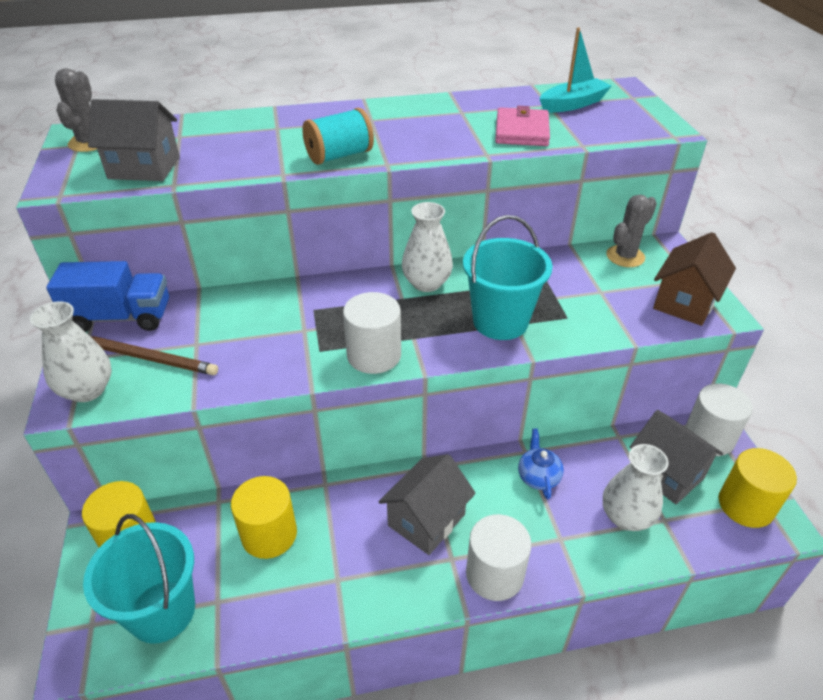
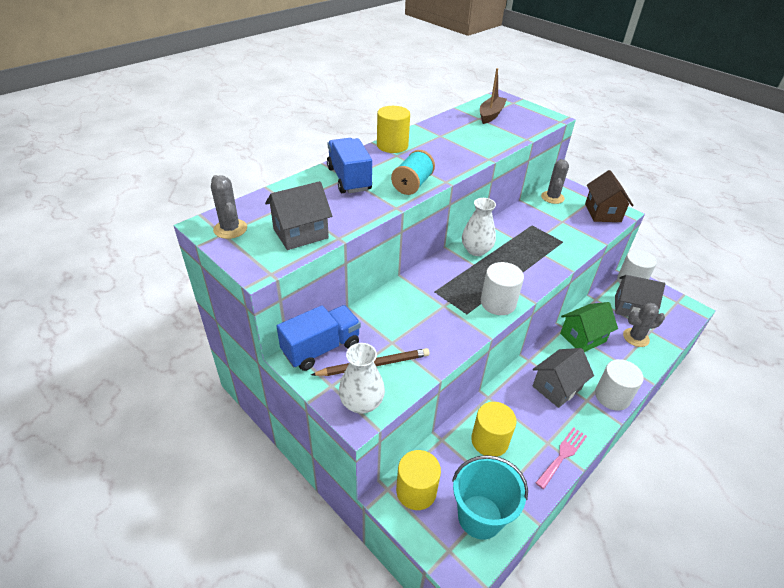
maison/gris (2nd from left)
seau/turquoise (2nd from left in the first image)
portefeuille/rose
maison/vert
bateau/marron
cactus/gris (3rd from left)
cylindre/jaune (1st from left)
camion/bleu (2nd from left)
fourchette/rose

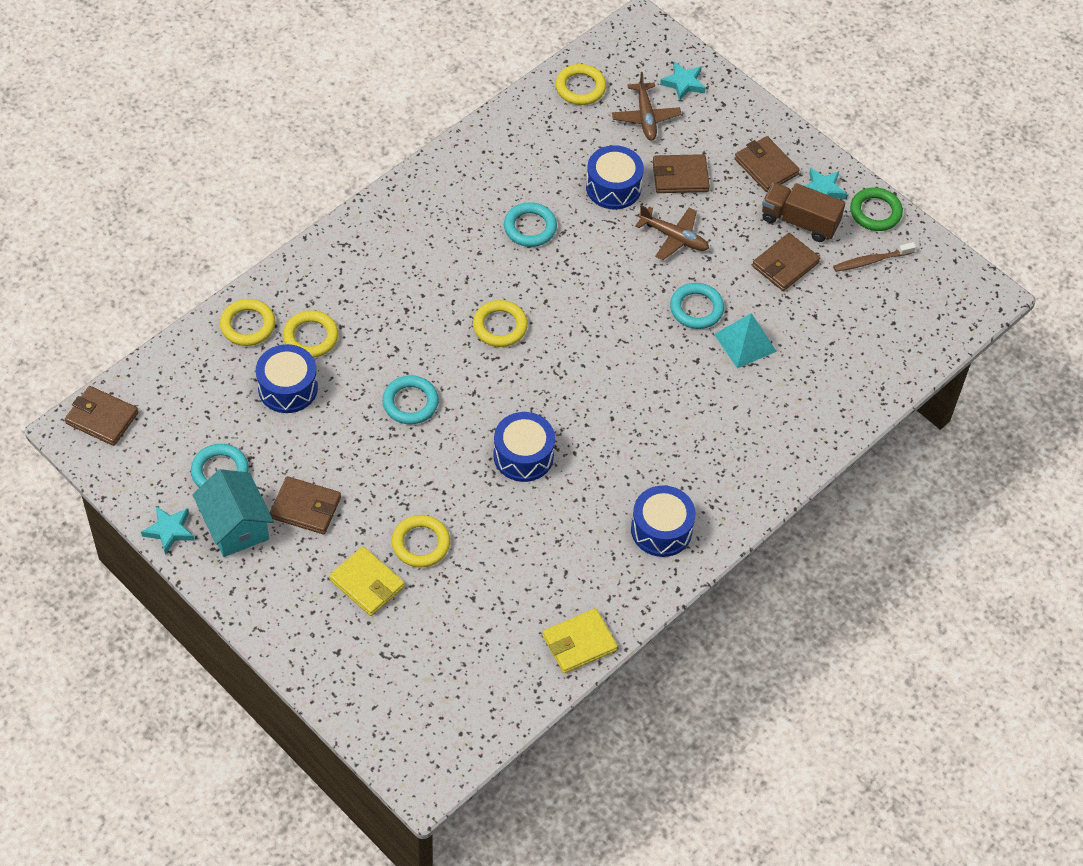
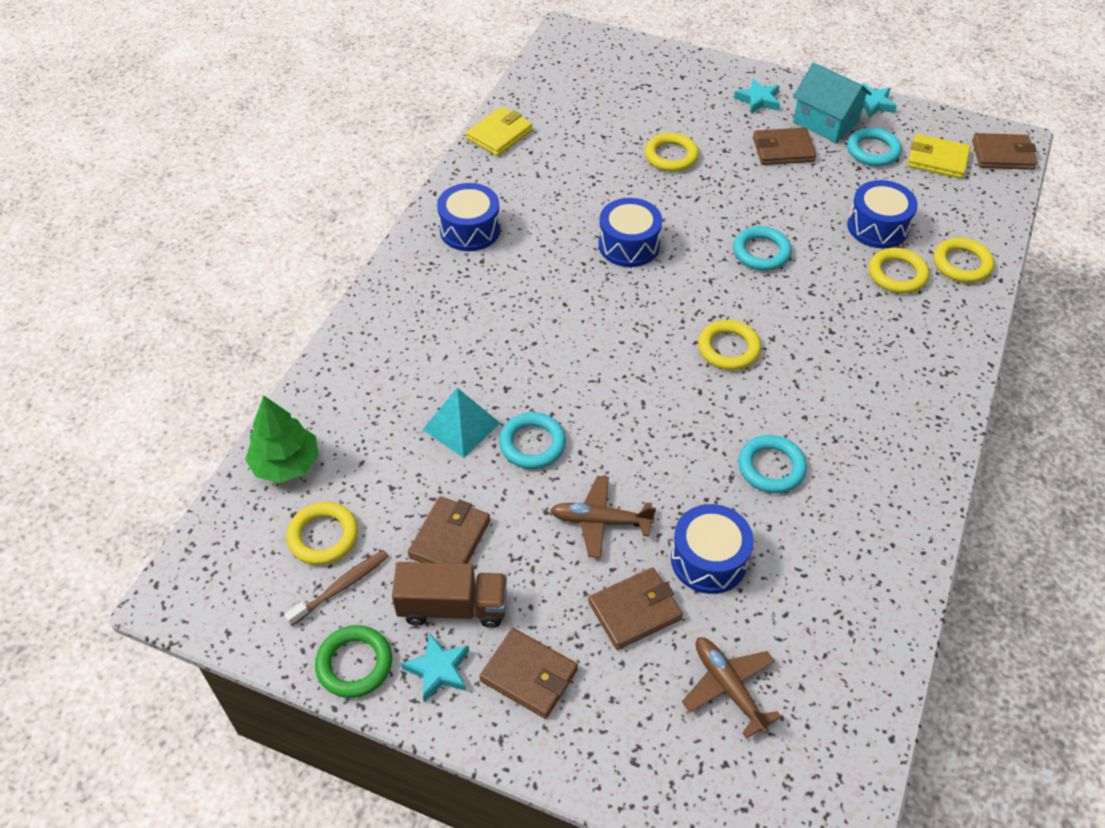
portefeuille/jaune (2nd from left)
anneau/jaune (1st from left)
étoile/turquoise (2nd from left)
arbre/vert

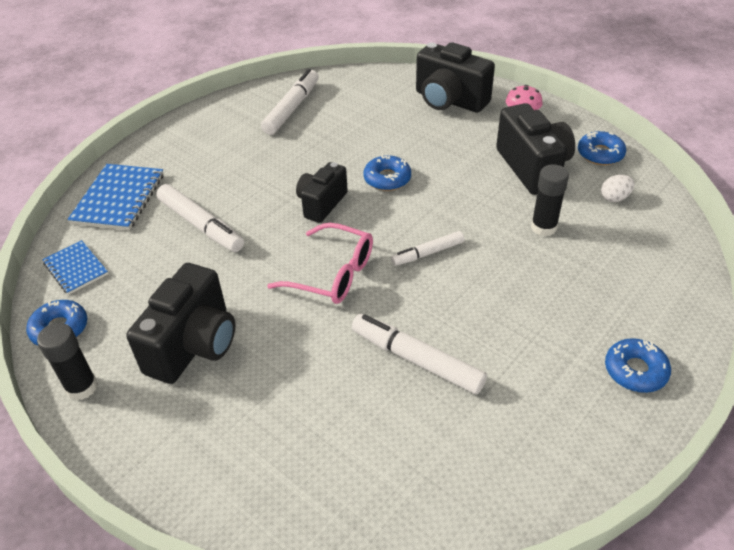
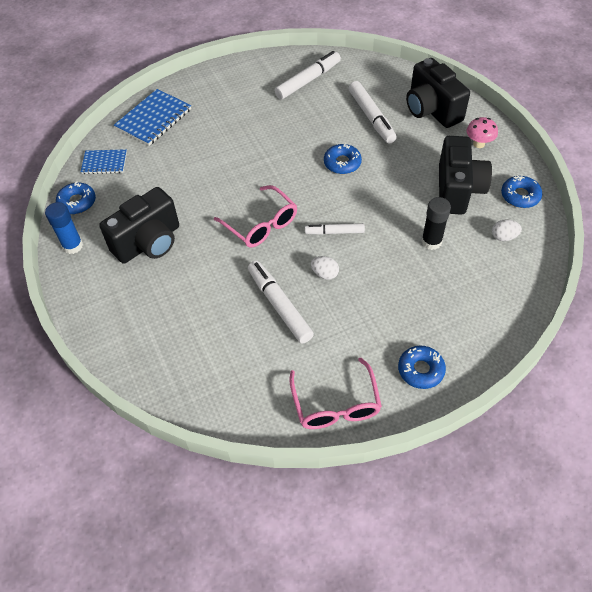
bâton de colle/bleu
carnet/bleu (1st from left)
feutre/blanc (4th from left)
appareil photo/noir (2nd from left in the first image)
lunettes/rose (2nd from left)
œuf/blanc (1st from left)

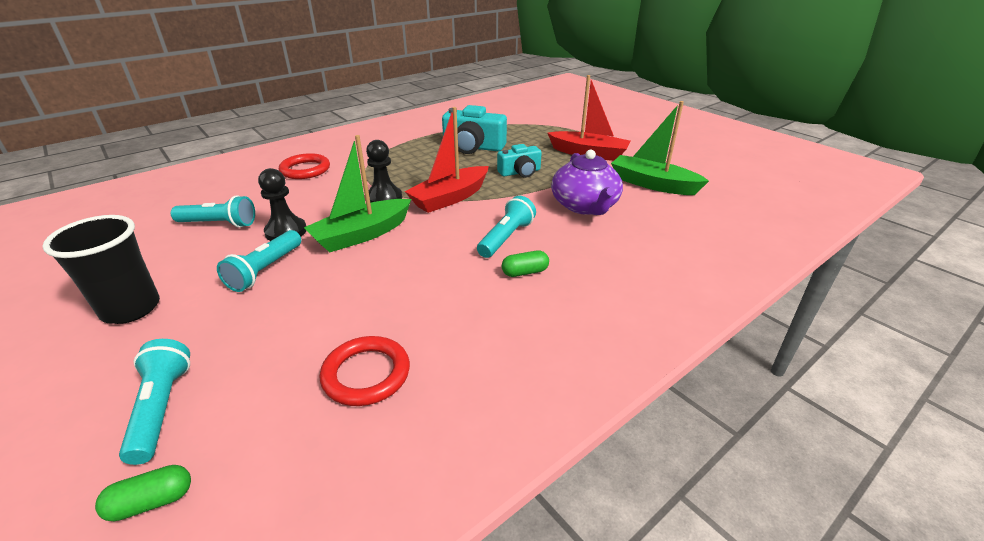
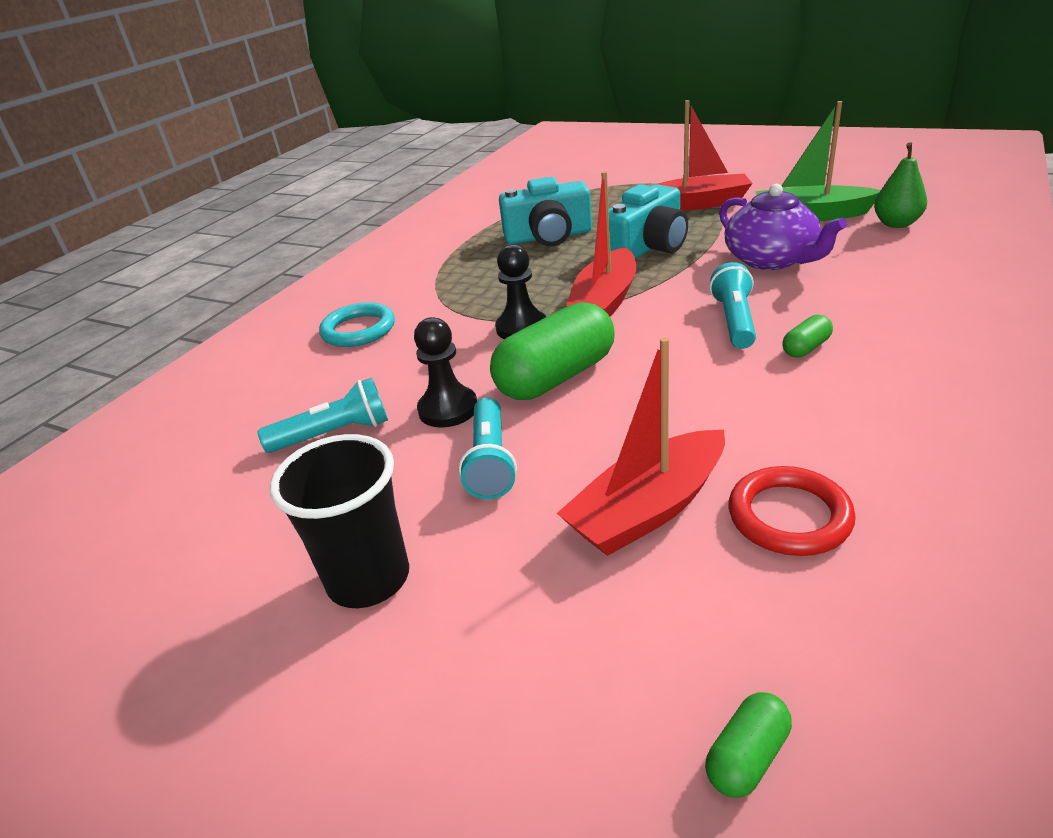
lampe de poche/turquoise (1st from left in the first image)
anneau/turquoise
gélule/vert (1st from left)
appareil photo/turquoise (2nd from left)
bateau/rouge (2nd from left)
poire/vert

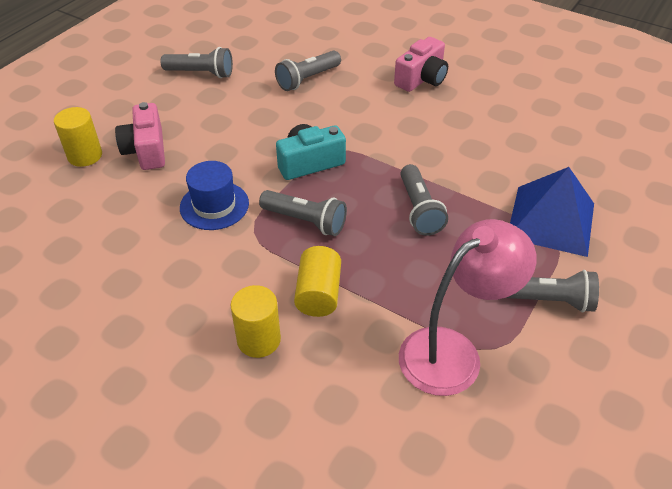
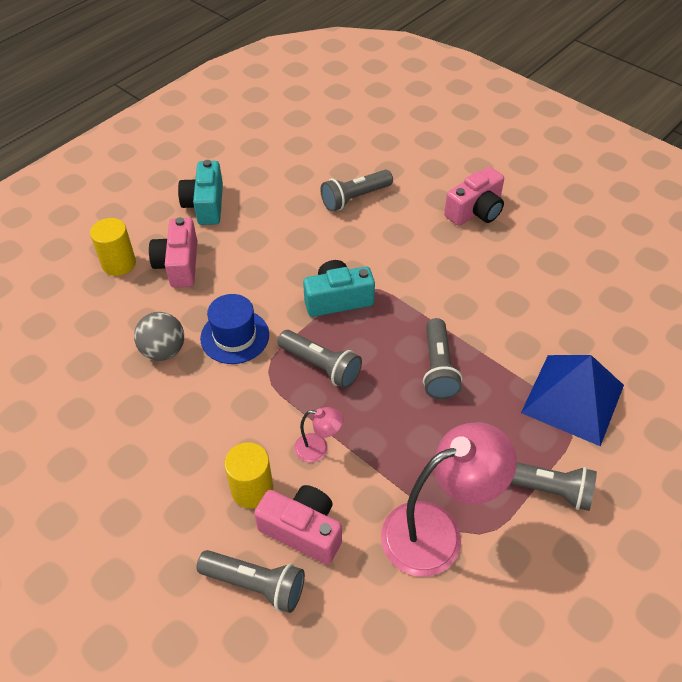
lampe de poche/gris (1st from left)
lampe/rose (1st from left)
balle/gris
appareil photo/turquoise (1st from left)
appareil photo/rose (2nd from left)

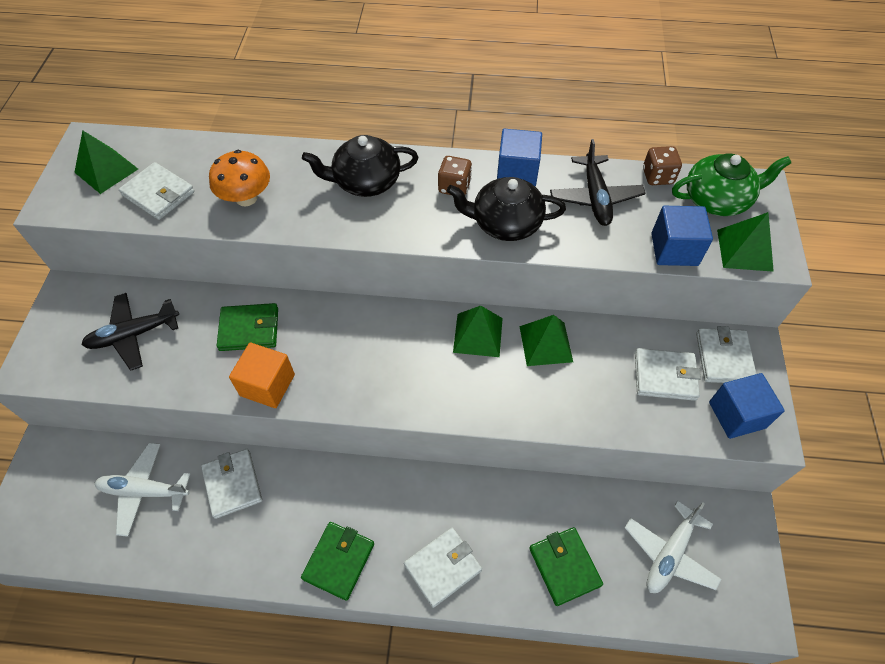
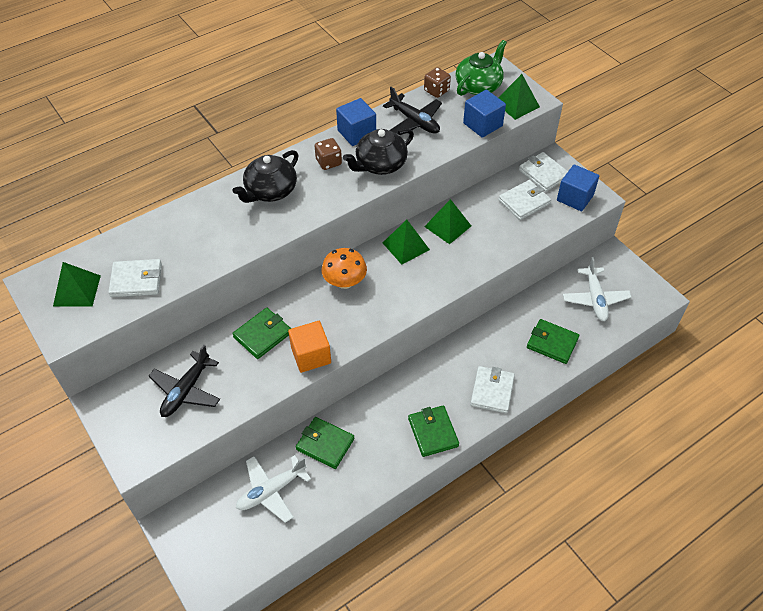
portefeuille/vert (2nd from left)
champignon/orange

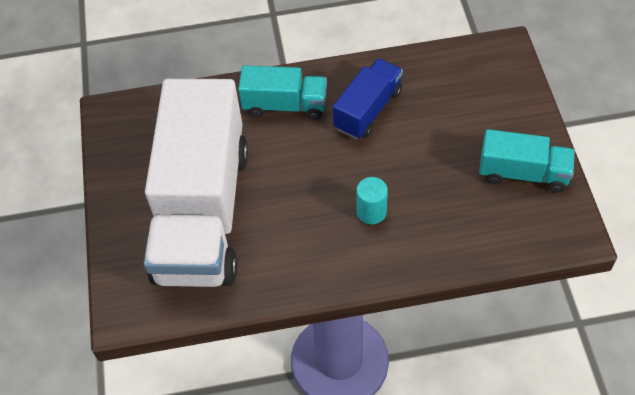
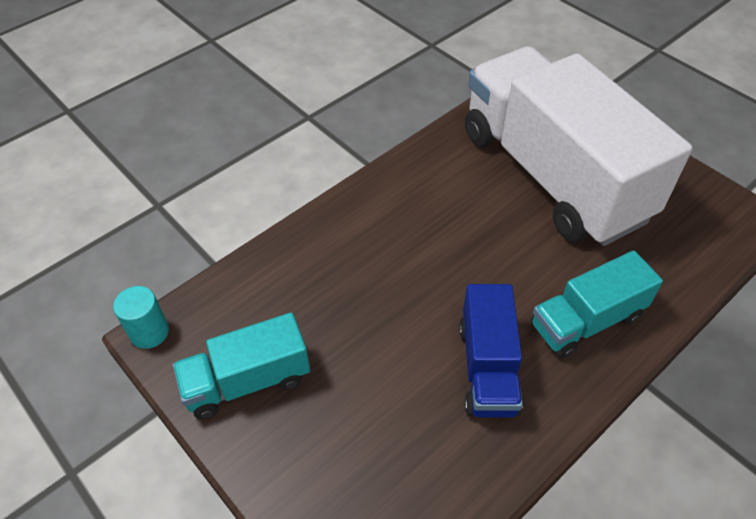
cylindre/turquoise

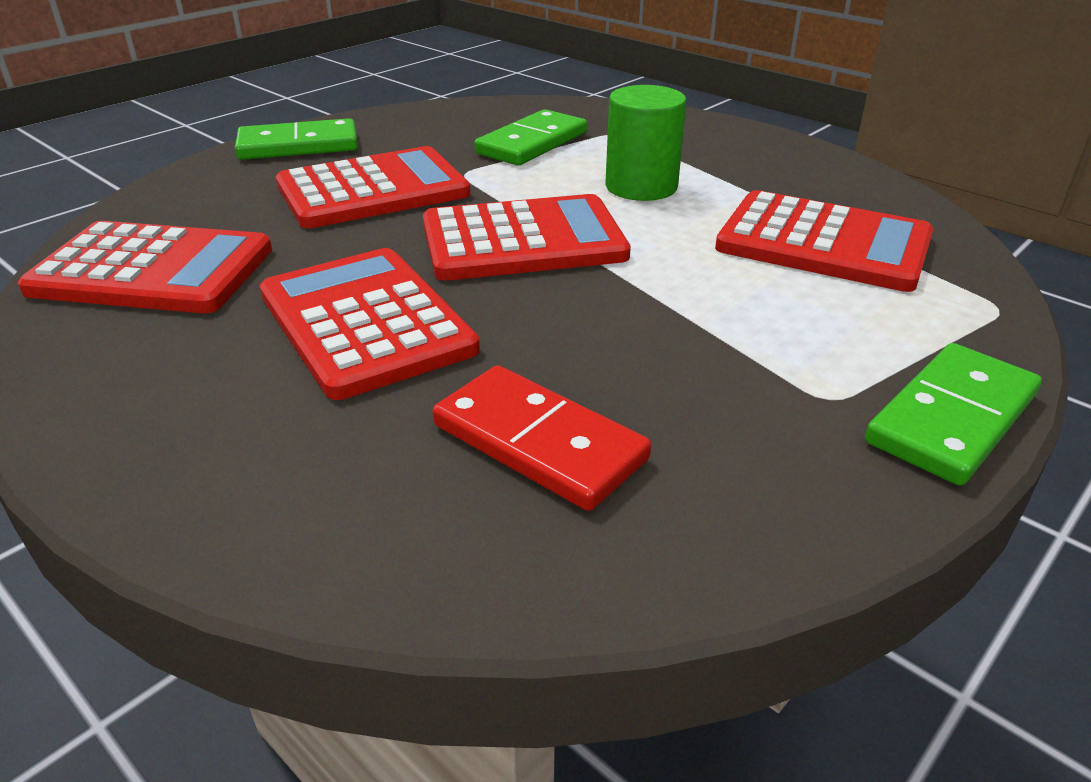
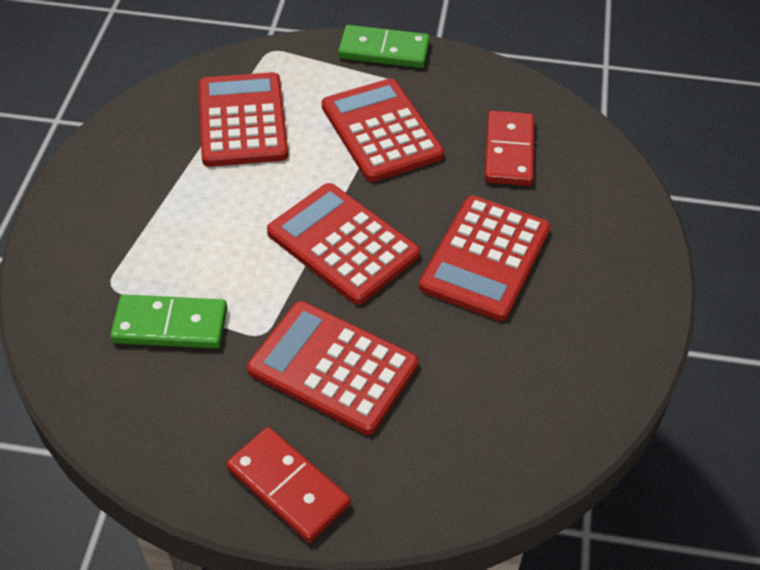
calculatrice/rouge (4th from left)
domino/rouge (1st from left)
cylindre/vert

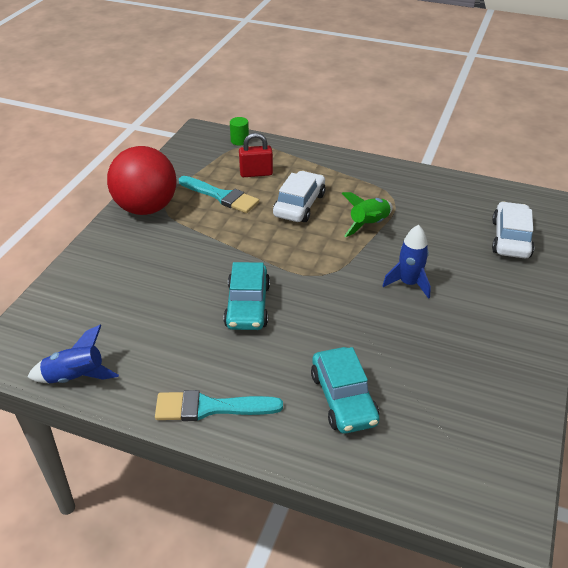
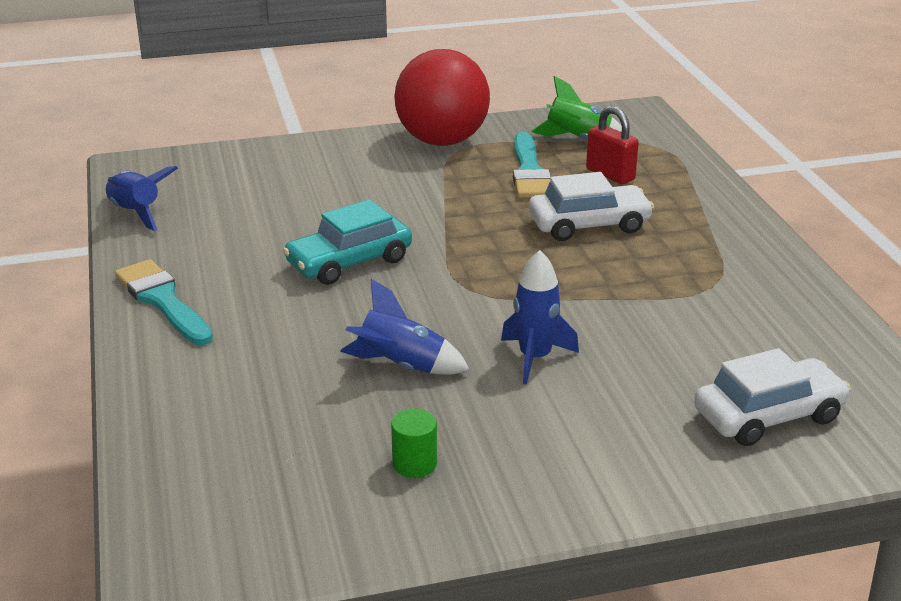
cylindre/vert
voiture/turquoise (2nd from left in the first image)
fusée/vert
fusée/bleu (2nd from left)

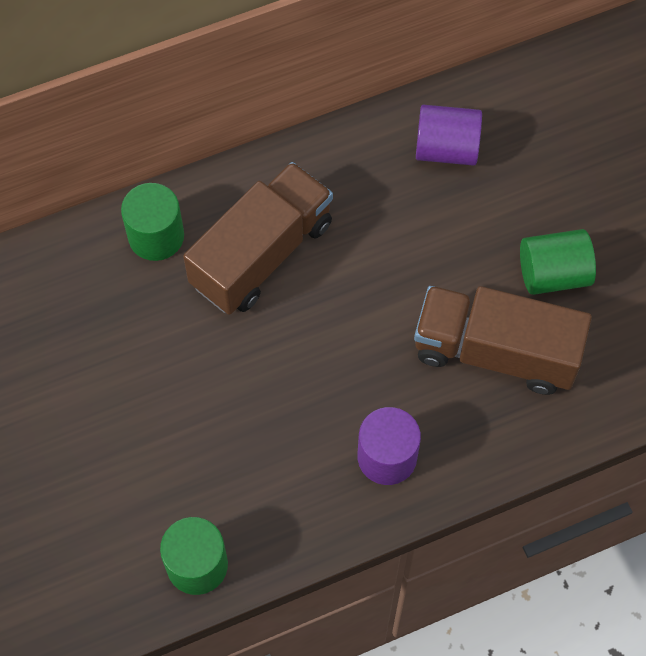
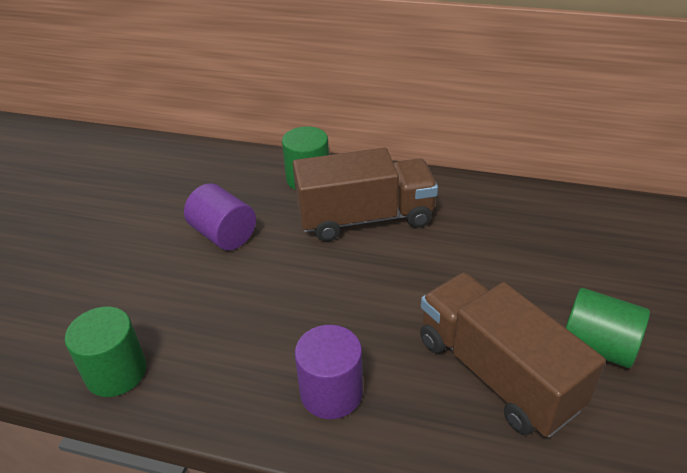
cylindre/violet (1st from left)

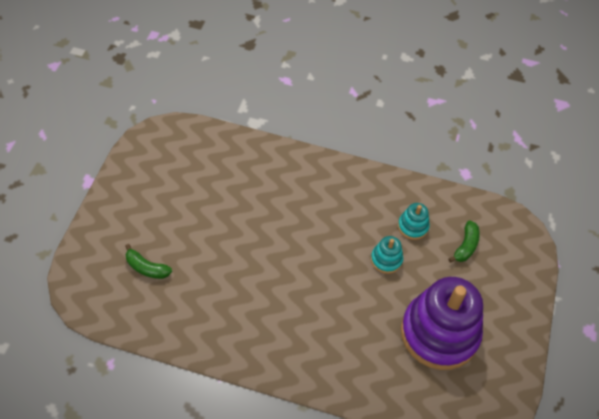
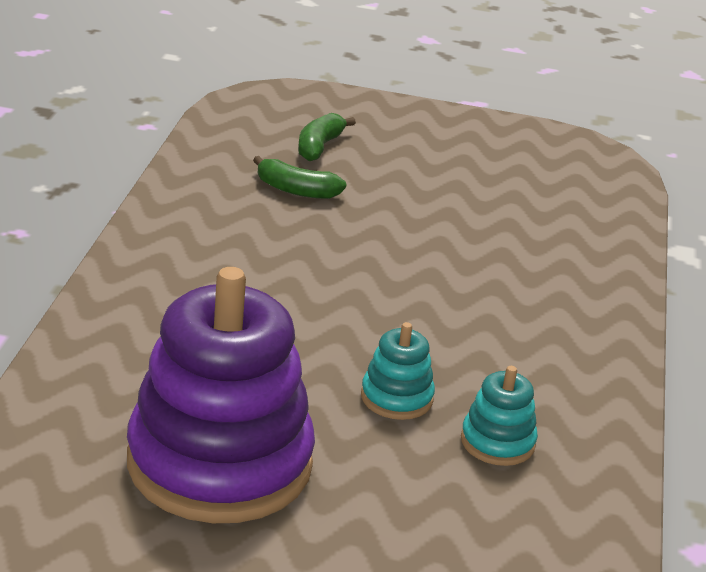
banane/vert (1st from left)

